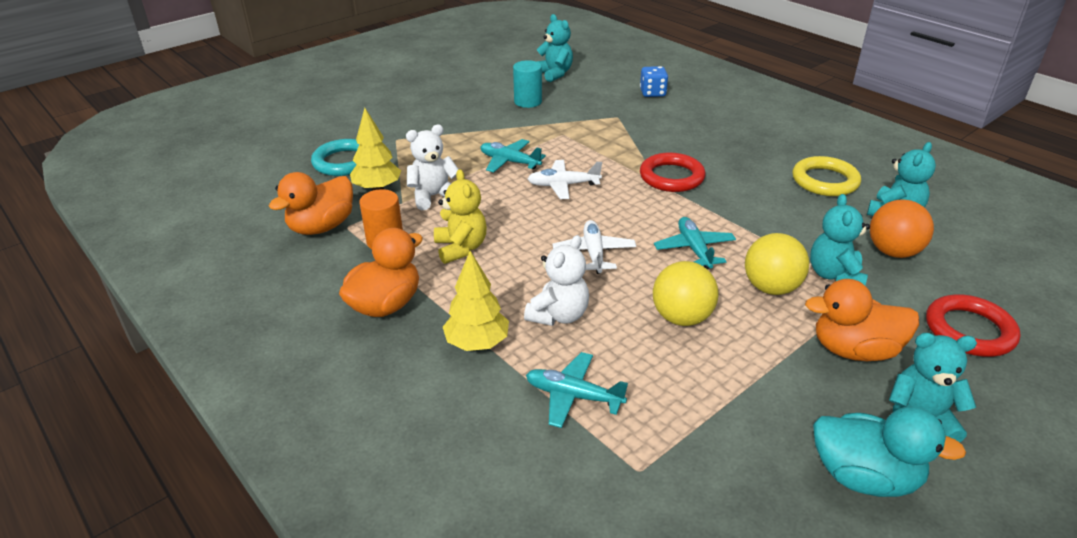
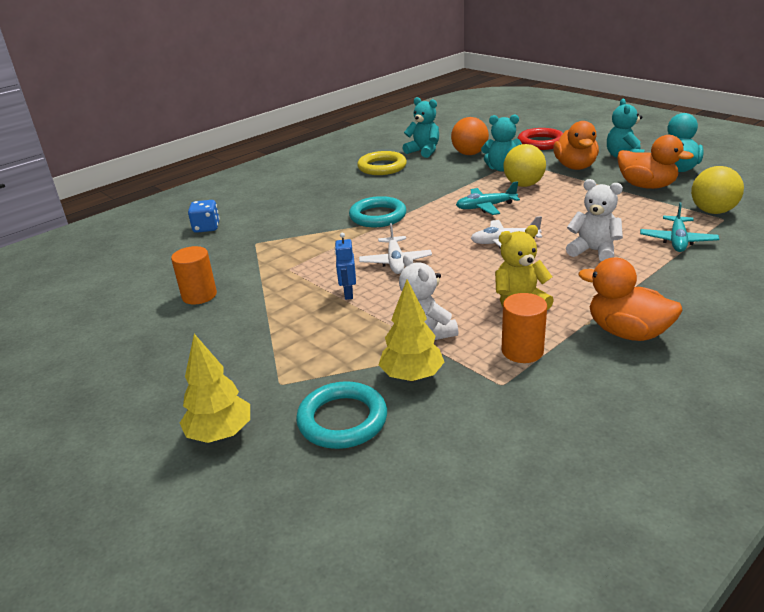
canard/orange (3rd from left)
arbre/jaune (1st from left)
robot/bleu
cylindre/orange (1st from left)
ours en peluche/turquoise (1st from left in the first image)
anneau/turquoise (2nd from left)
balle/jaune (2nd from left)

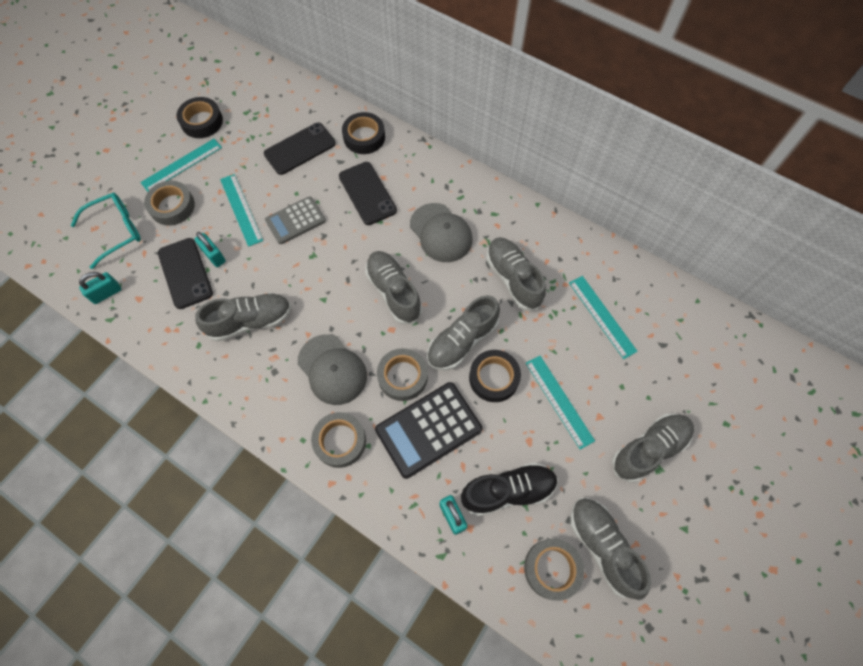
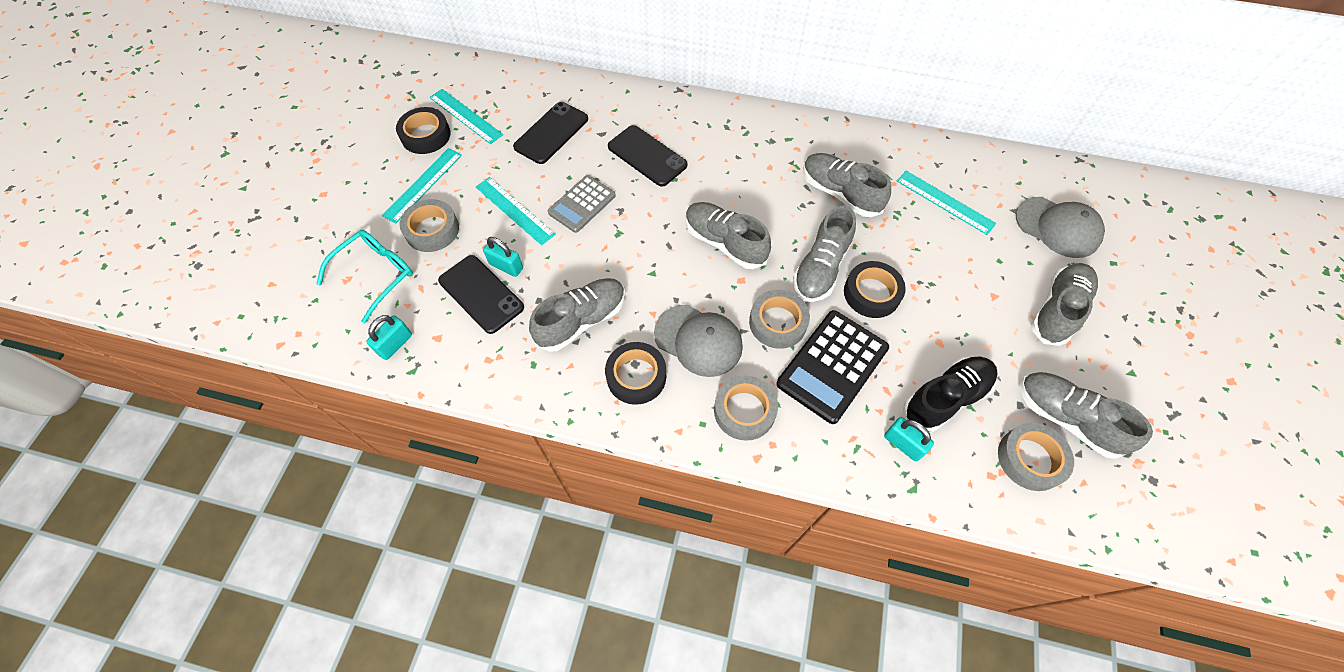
ruban adhésif/noir (2nd from left)
casquette/gris (2nd from left)
règle/turquoise (2nd from left)

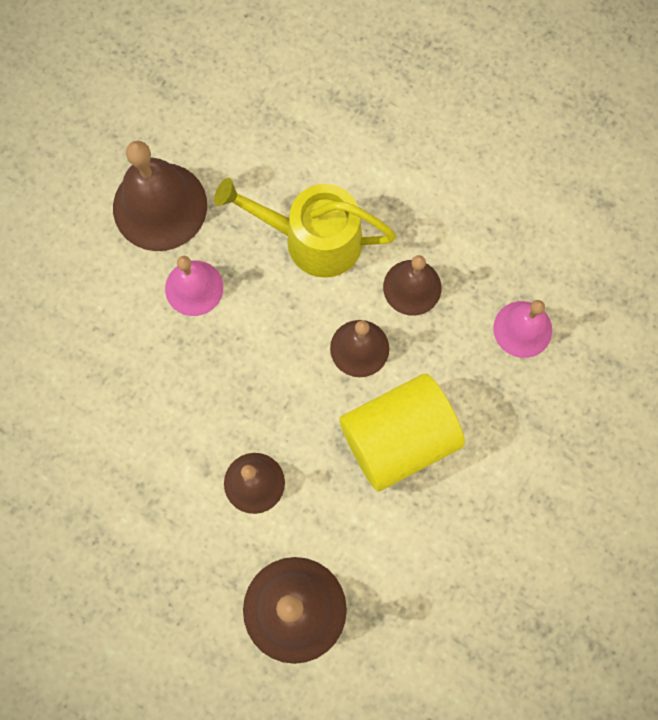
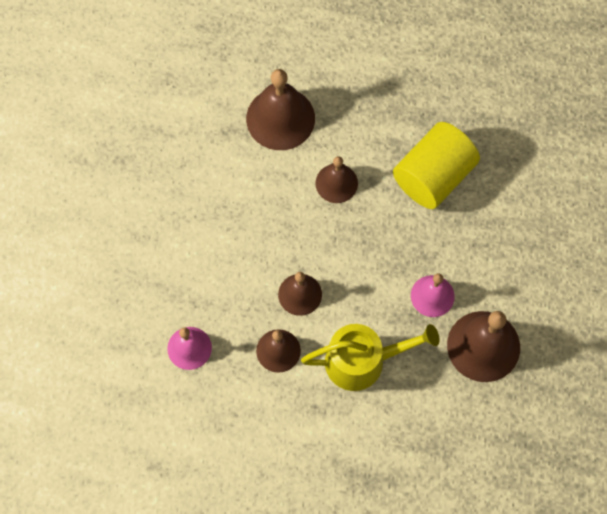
cylindre/jaune

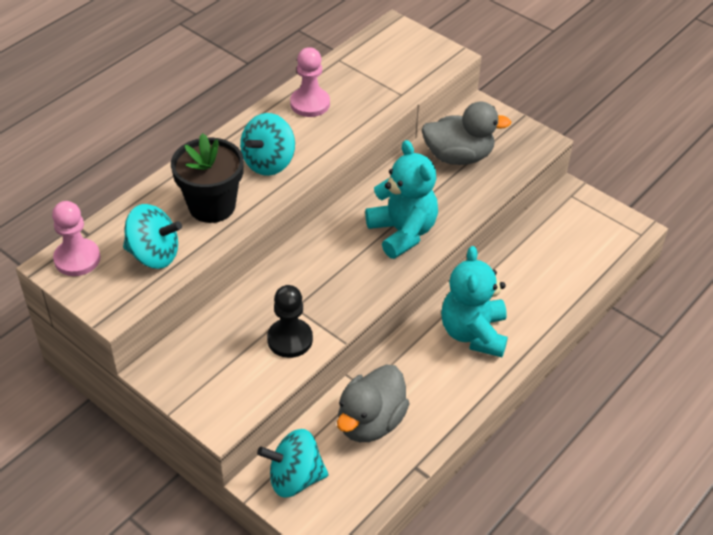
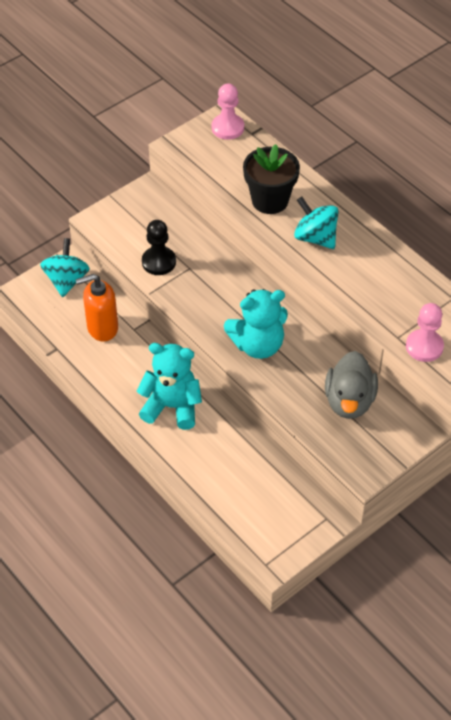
toupie/turquoise (1st from left in the first image)
pion/rose (2nd from left)
distributeur de savon/orange

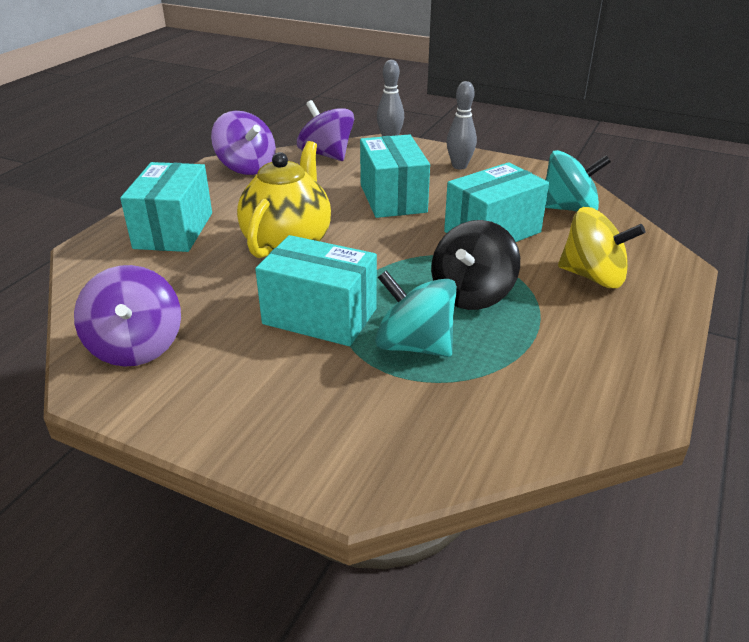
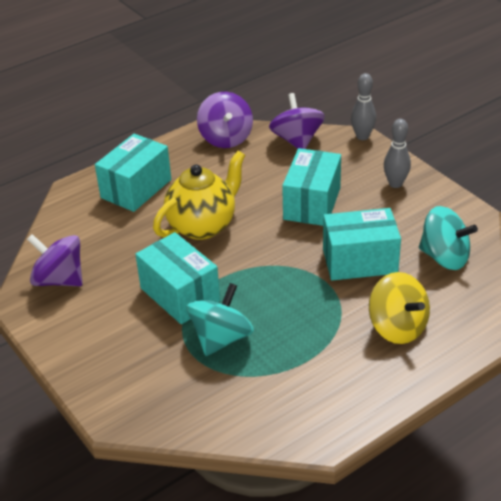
toupie/violet (1st from left)
toupie/turquoise (1st from left)
toupie/noir

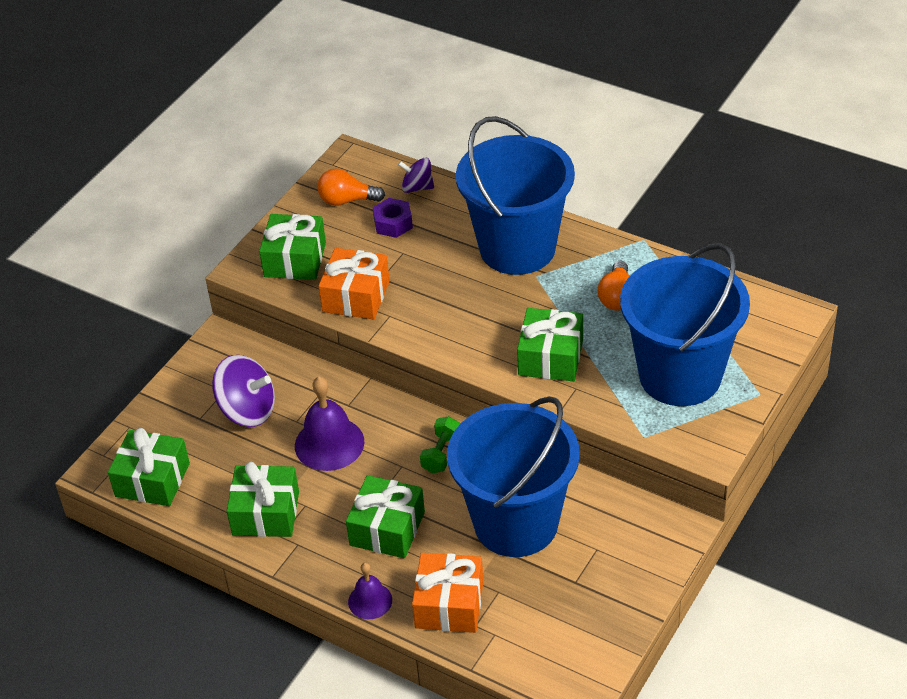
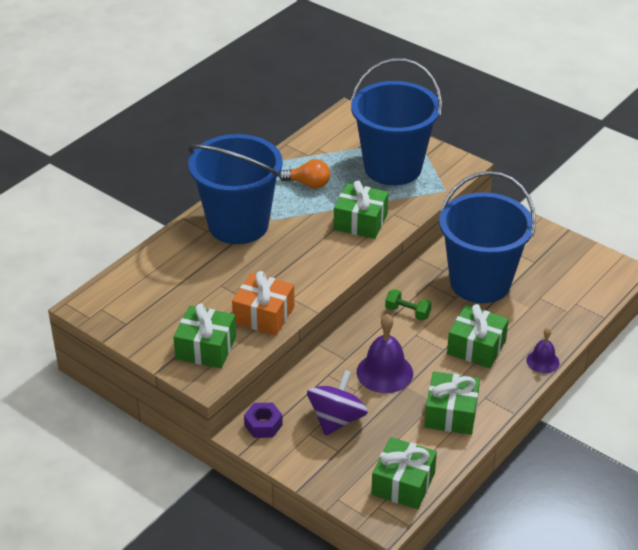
ampoule/orange (1st from left in the first image)
écrou/violet
toupie/violet (2nd from left in the first image)
cadeau/orange (2nd from left in the first image)

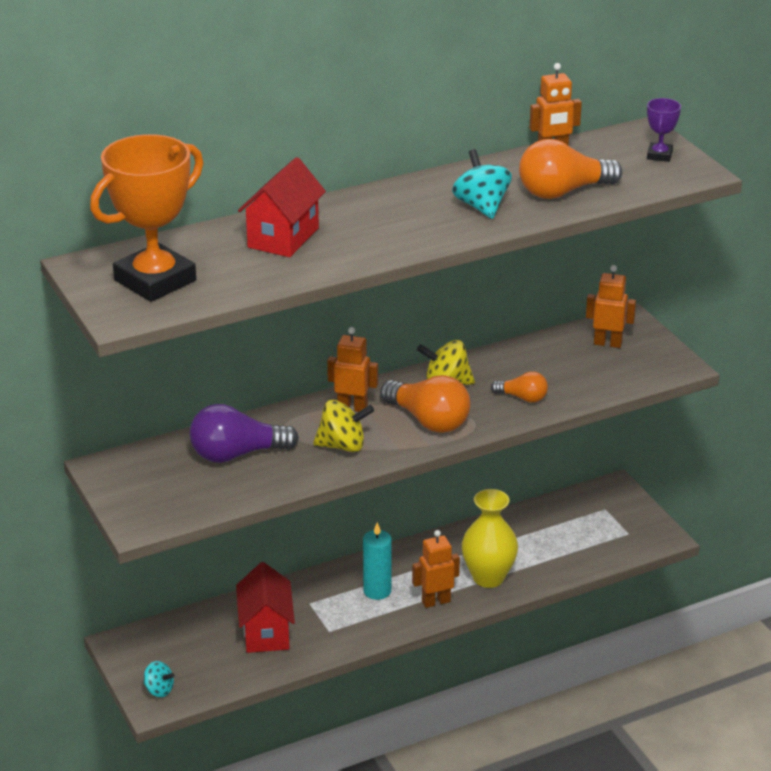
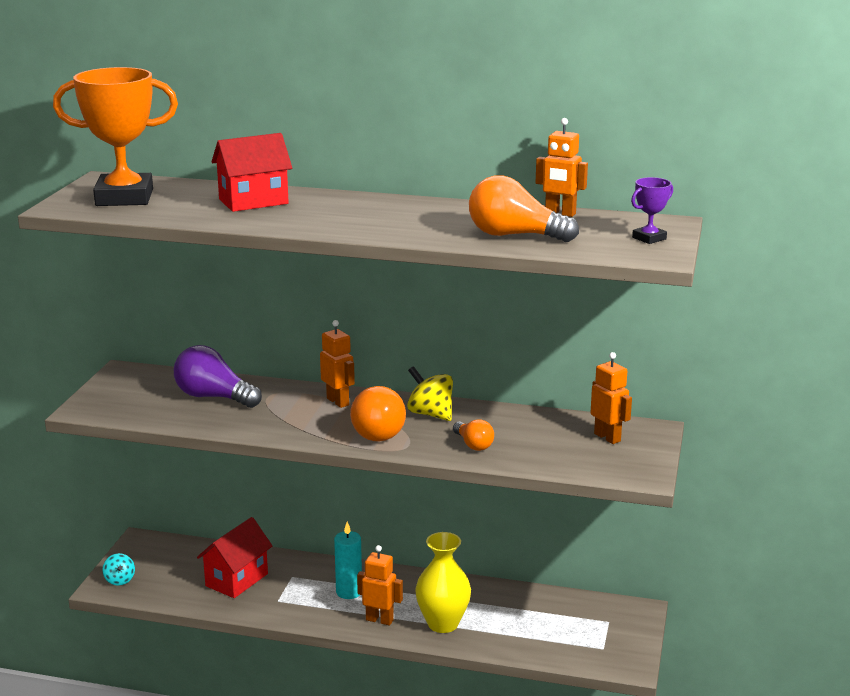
toupie/jaune (1st from left in the first image)
toupie/turquoise (2nd from left in the first image)

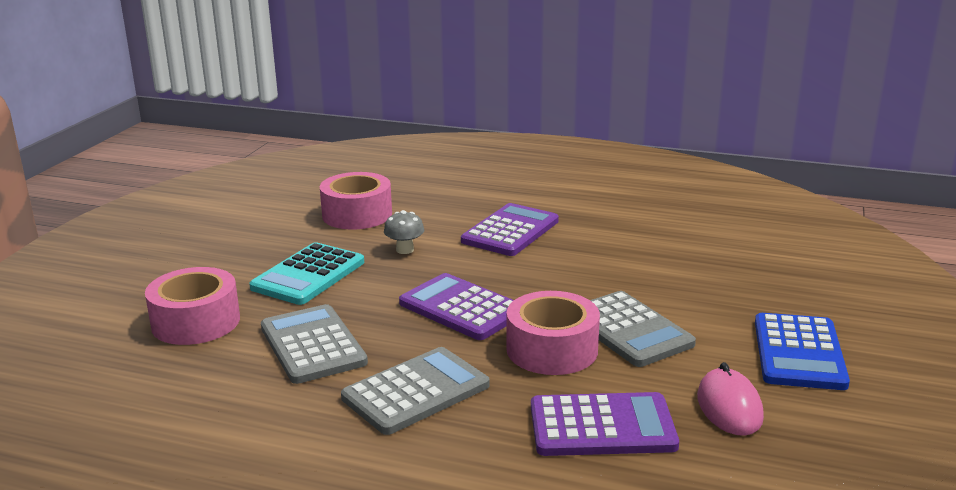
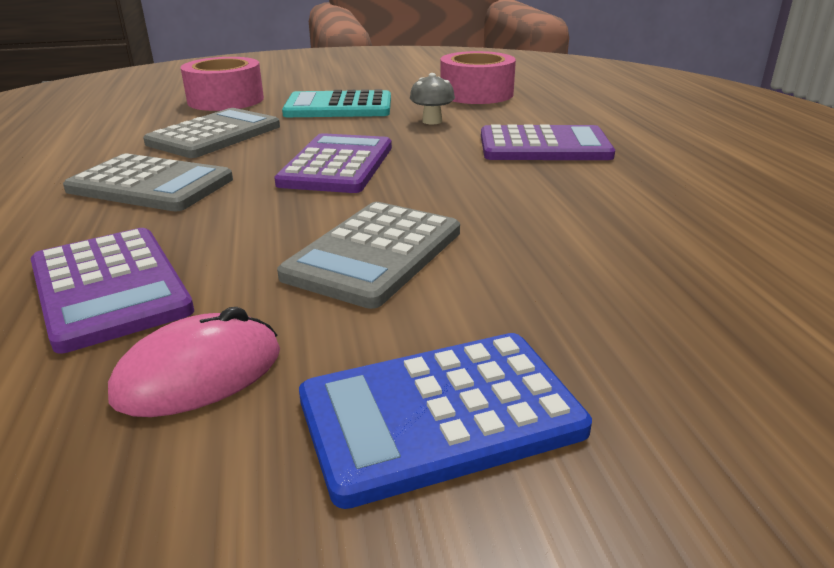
ruban adhésif/rose (3rd from left in the first image)

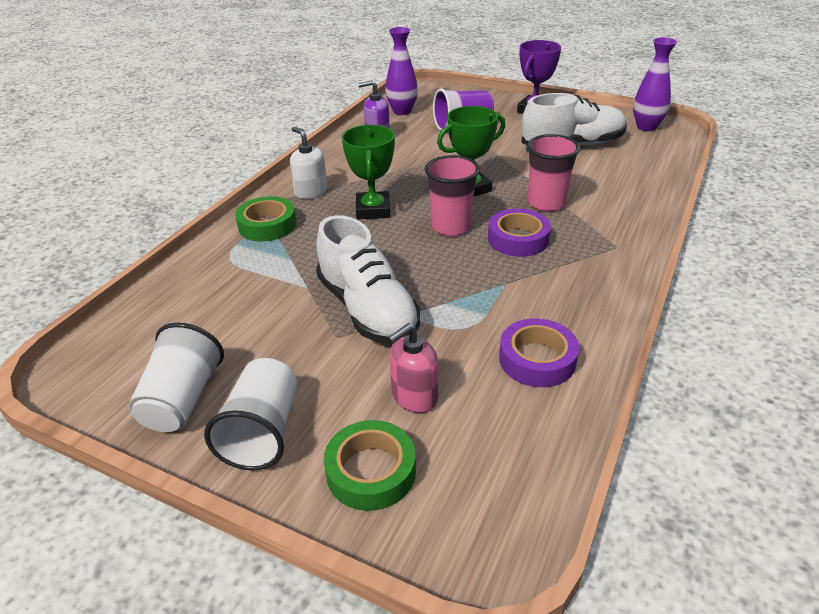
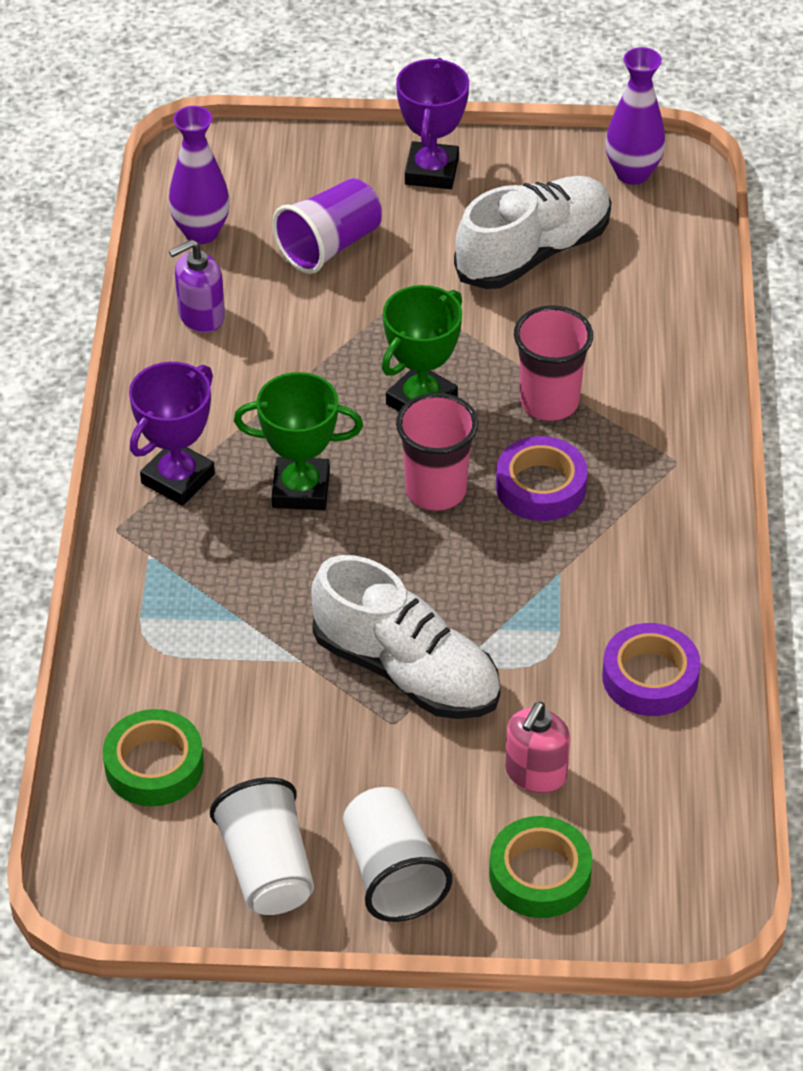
ruban adhésif/vert (1st from left)
trophée/violet (1st from left)
trophée/vert (1st from left)

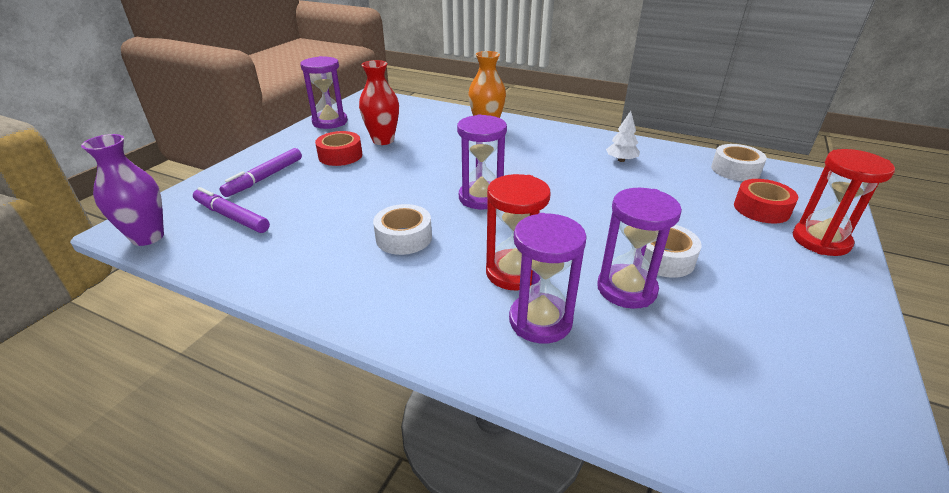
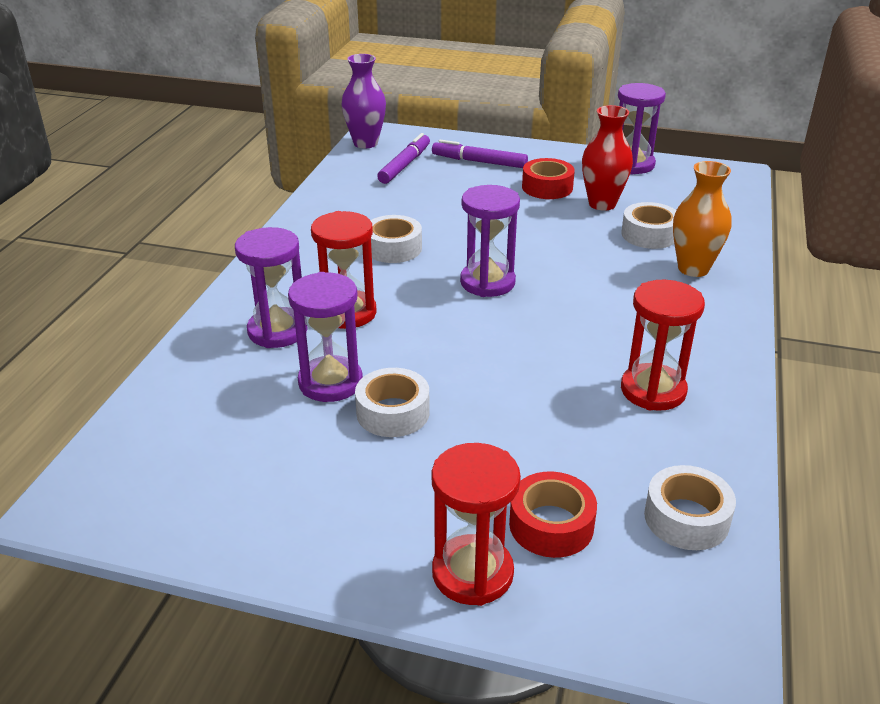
sablier/rouge (3rd from left)
ruban adhésif/blanc (3rd from left)

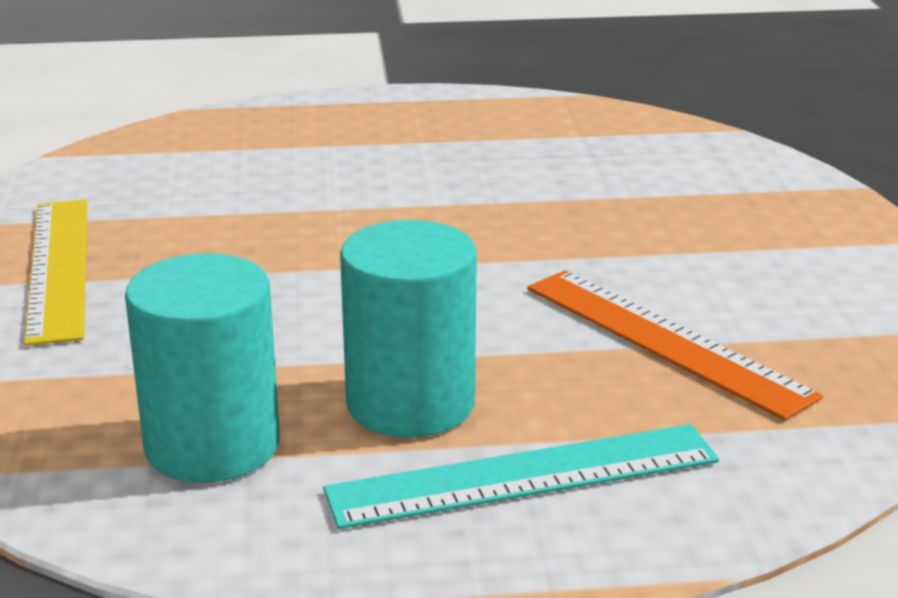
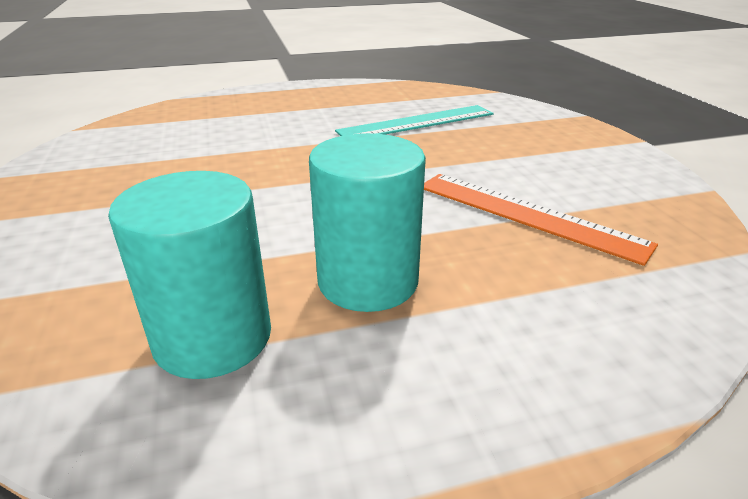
règle/jaune
règle/turquoise

